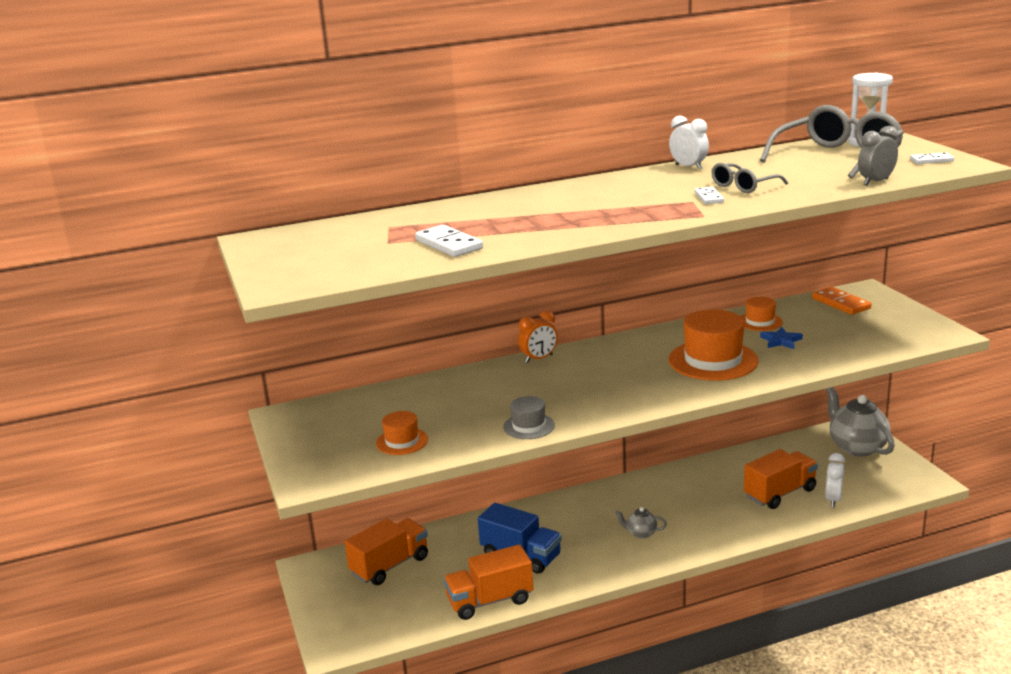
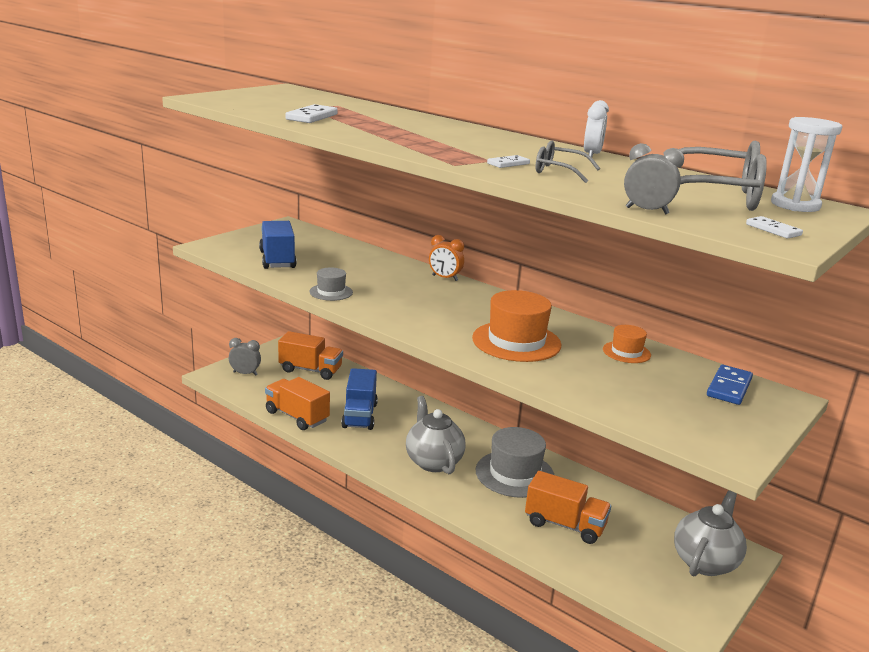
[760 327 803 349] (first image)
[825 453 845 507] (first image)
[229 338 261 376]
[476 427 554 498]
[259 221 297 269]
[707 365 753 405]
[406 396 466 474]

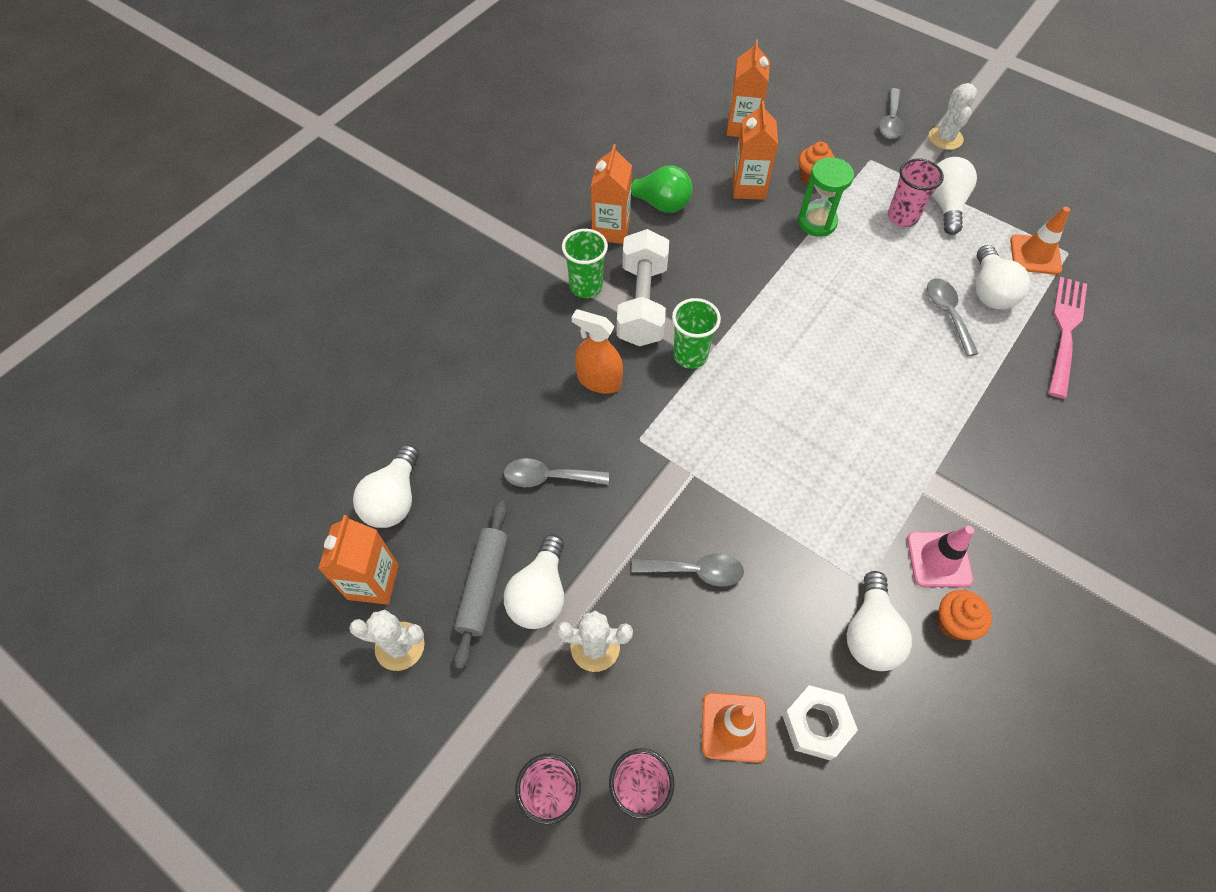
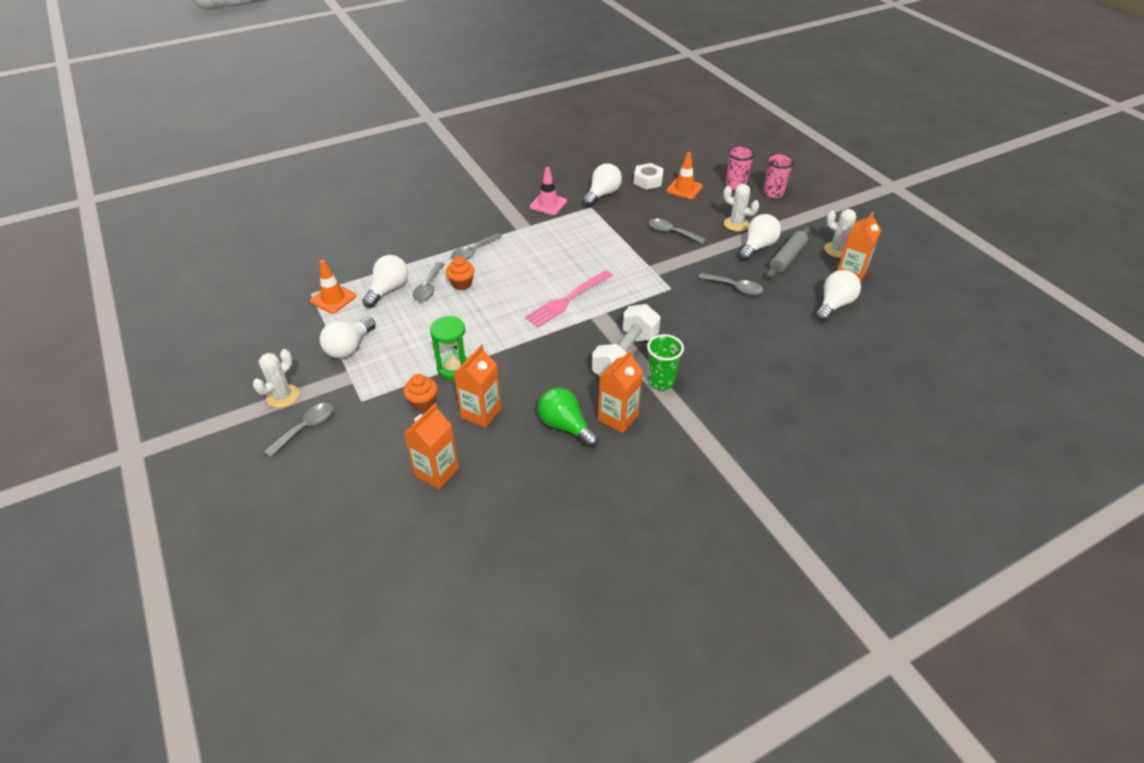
[572 309 623 394] (first image)
[672 298 721 369] (first image)
[888 158 944 227] (first image)
[451 233 502 260]
[446 256 475 290]
[525 270 613 327]

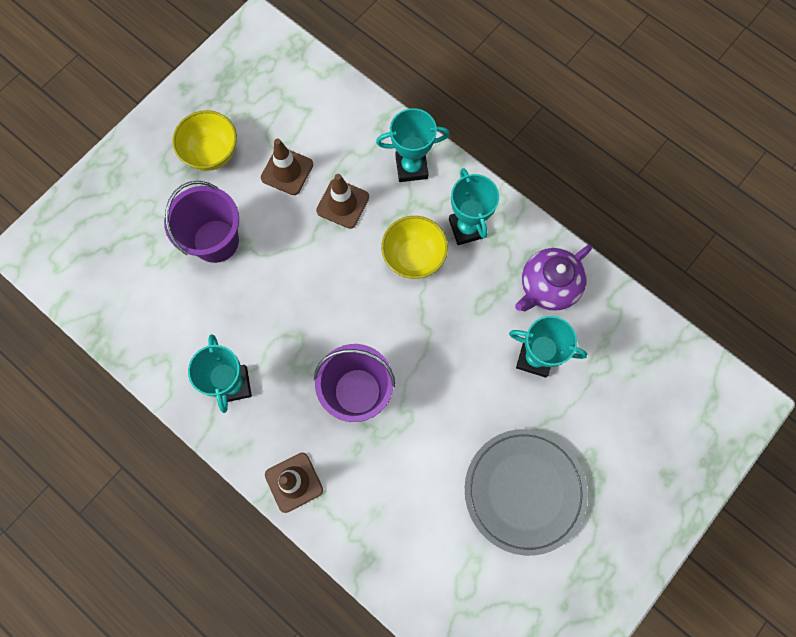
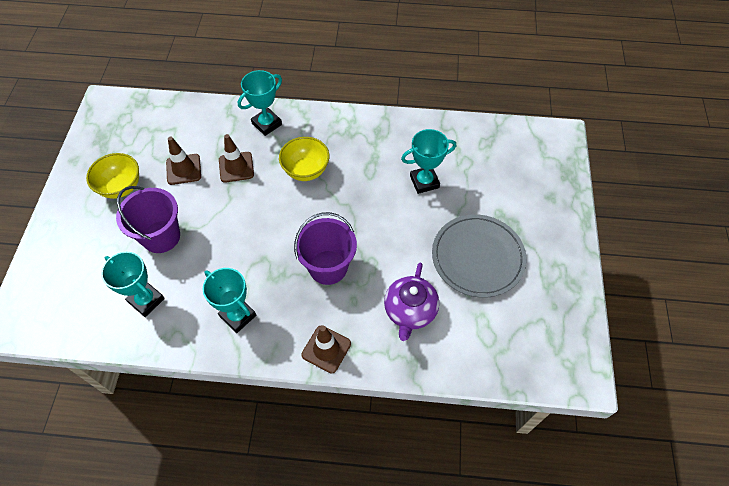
[101 252 165 317]
[384 263 439 341]

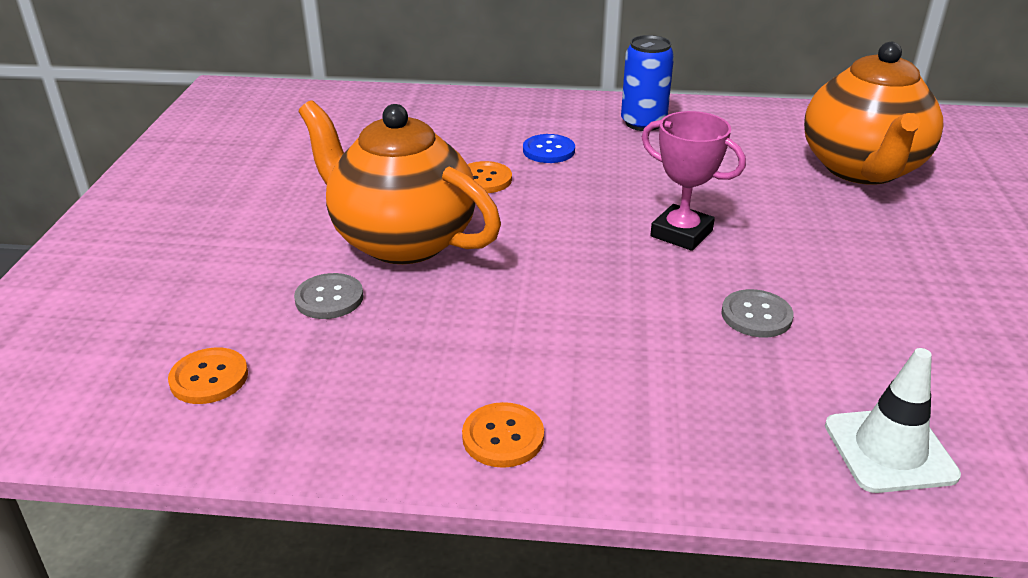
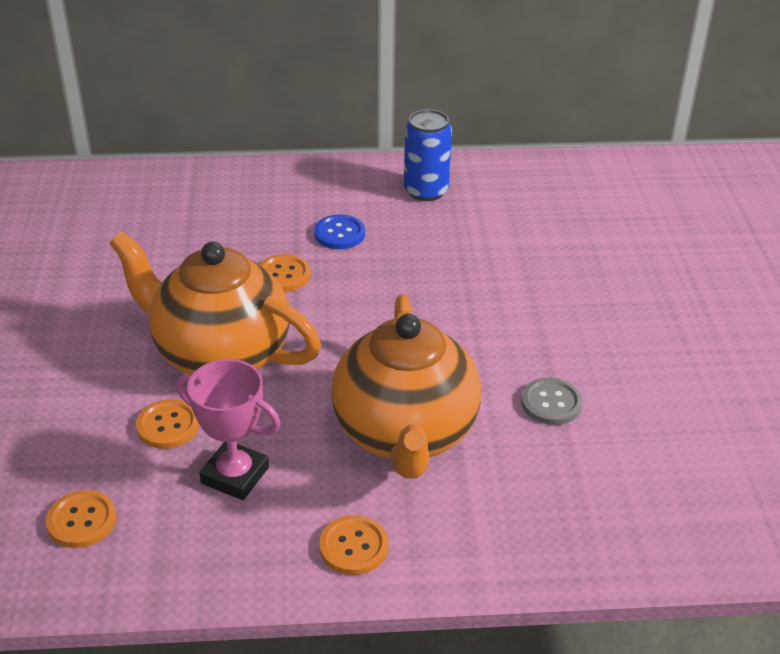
[825 348 961 493] (first image)
[176 359 281 500]
[331 295 481 479]
[136 399 200 449]

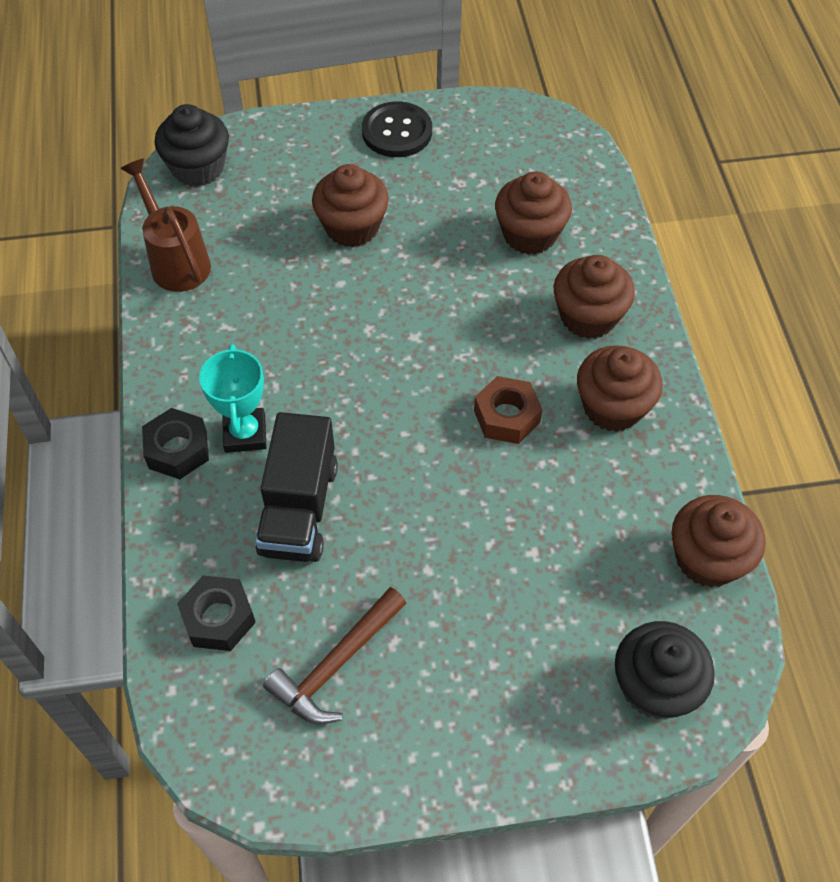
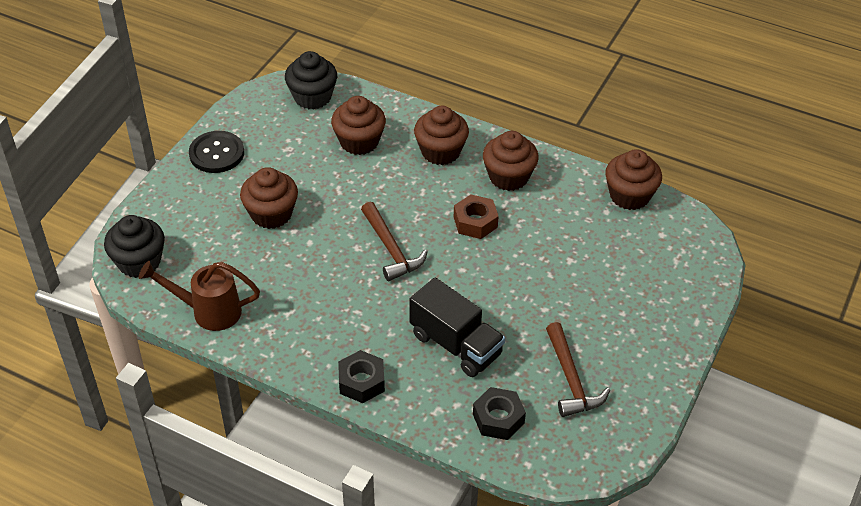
[199 344 267 453] (first image)
[361 202 428 281]
[285 51 337 110]

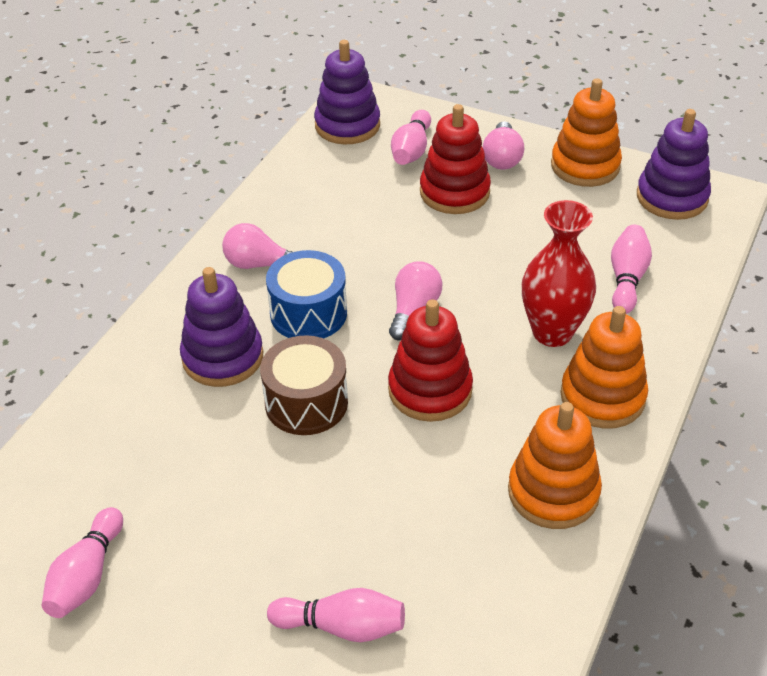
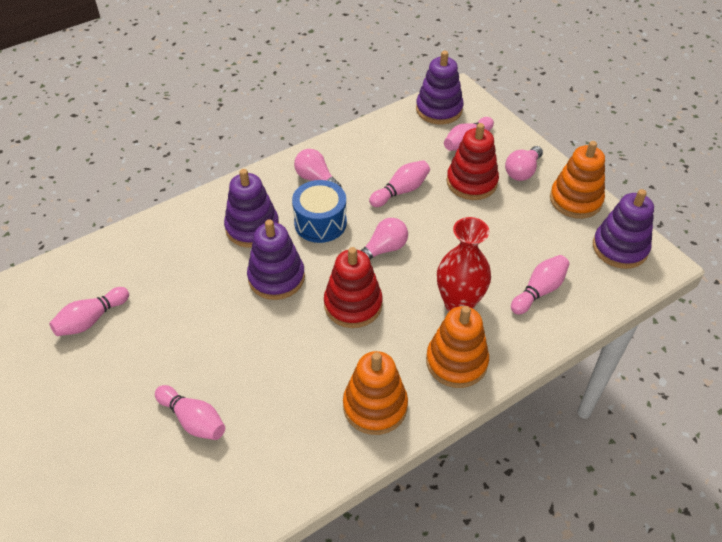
[369 160 430 207]
[247 219 305 300]

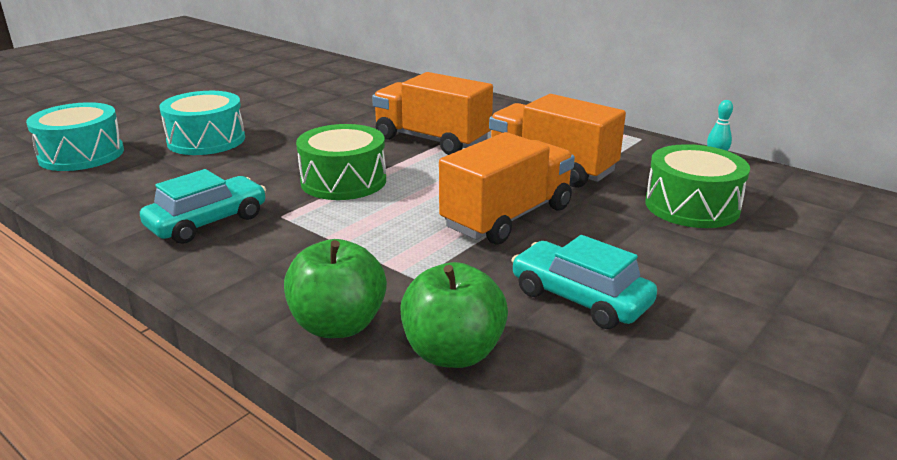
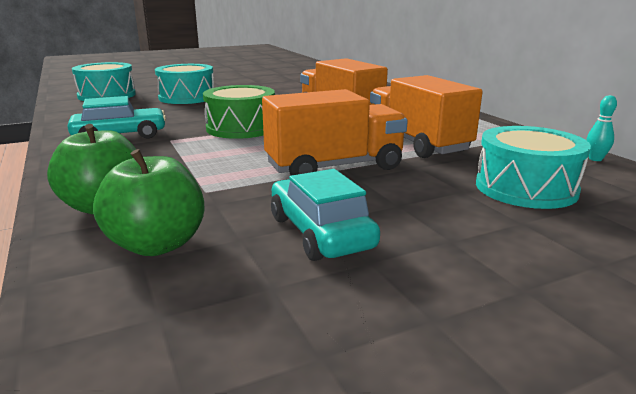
[476 126 591 209]

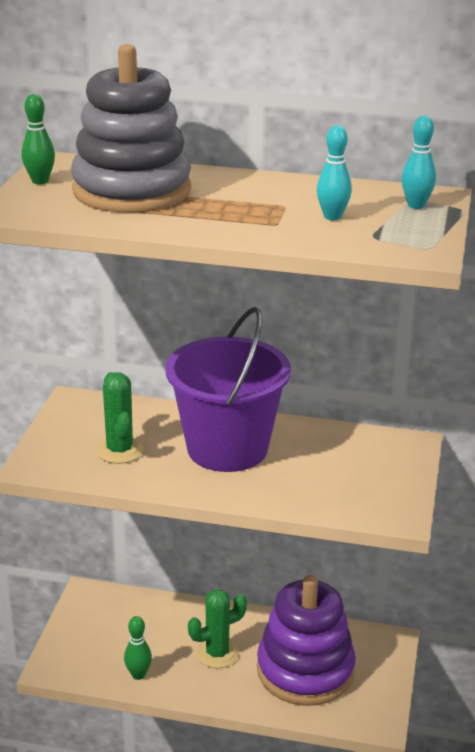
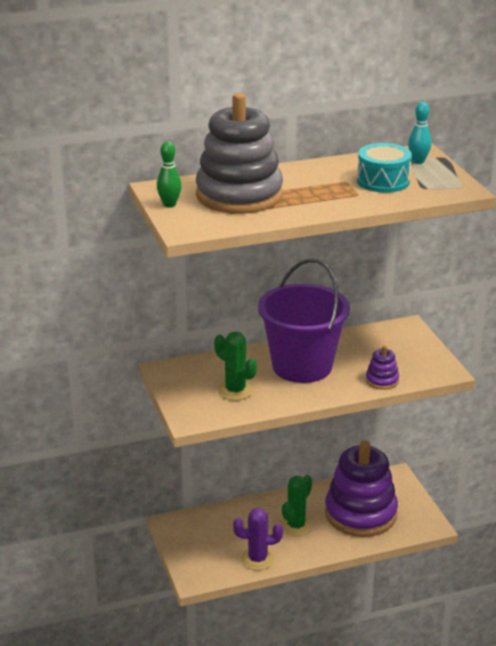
[366 345 399 390]
[233 508 283 570]
[357 143 412 193]

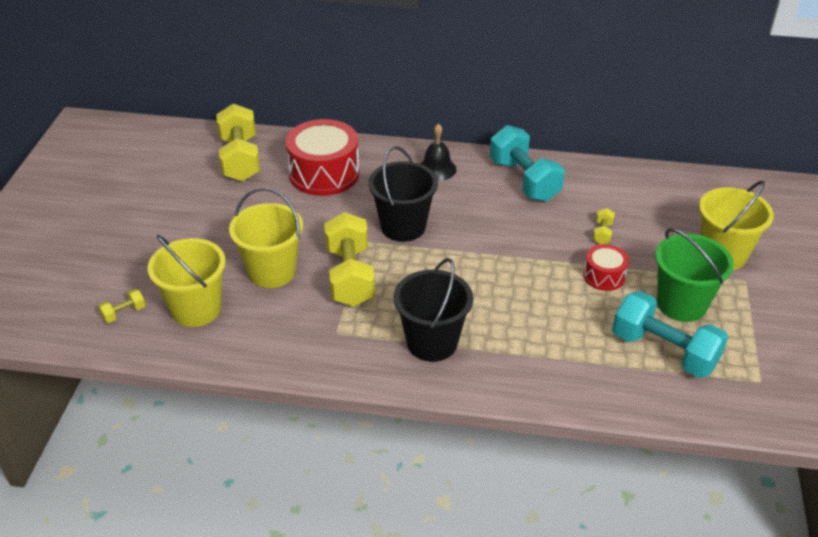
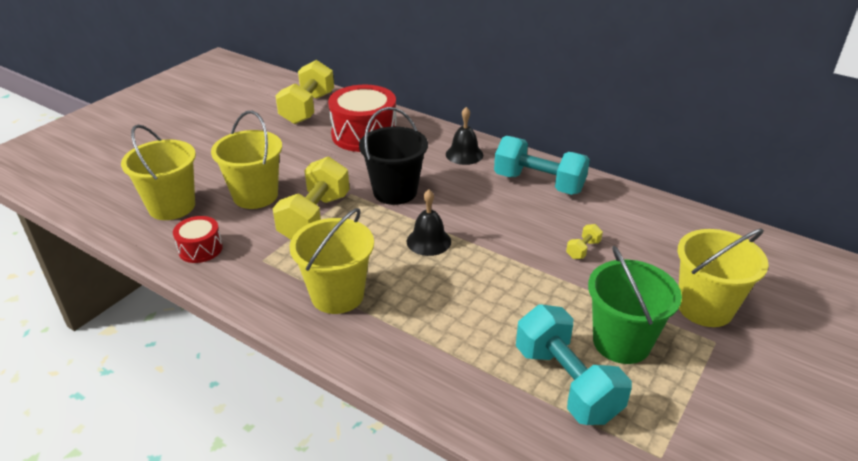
[98 289 145 323] (first image)
[407 189 451 256]
[173 216 223 263]
[290 208 374 314]
[494 136 590 195]

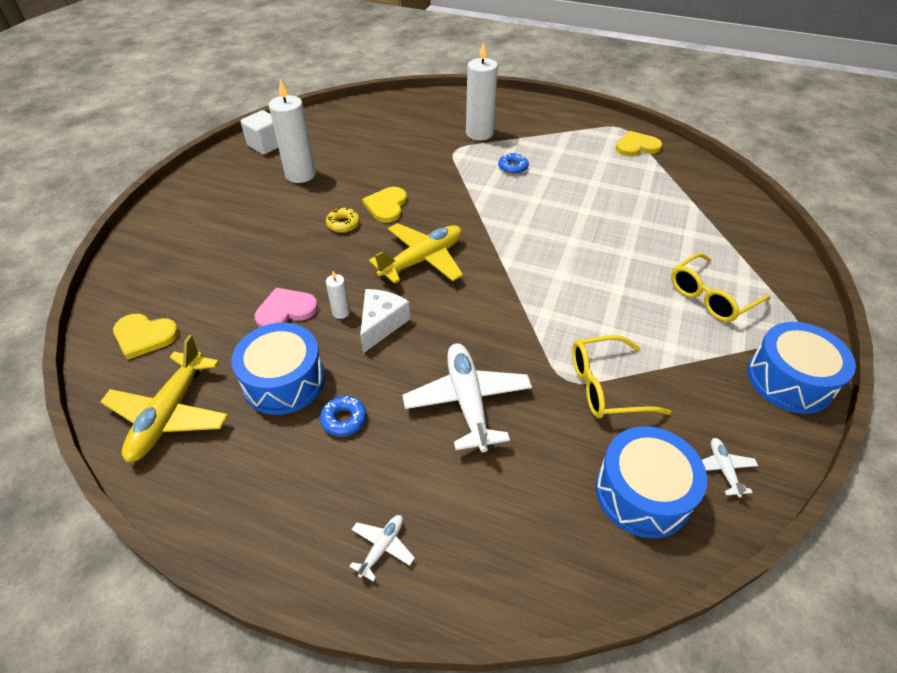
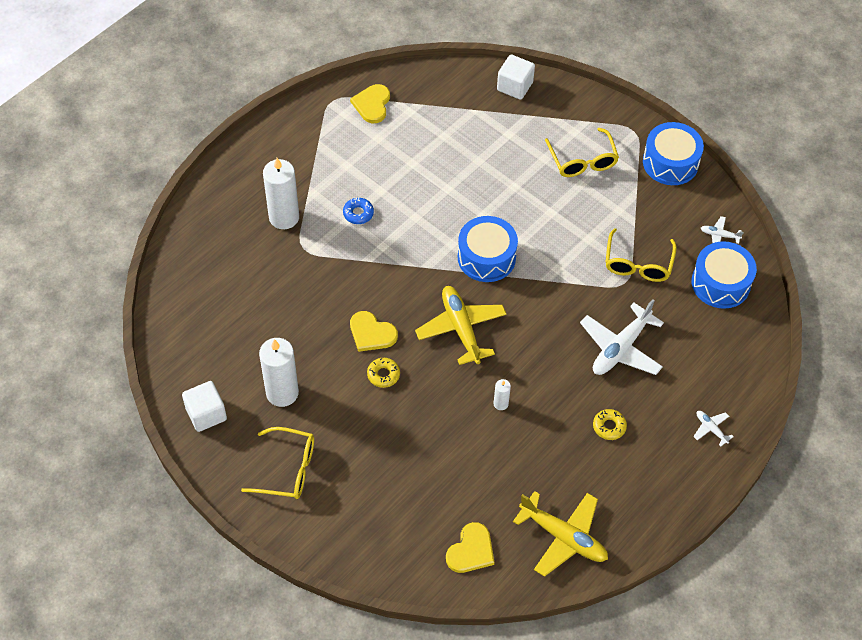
[254 288 318 328] (first image)
[360 289 410 353] (first image)
[241 427 314 499]
[497 55 535 100]
[458 216 518 282]
[593 409 627 440]
[580 299 664 375]

